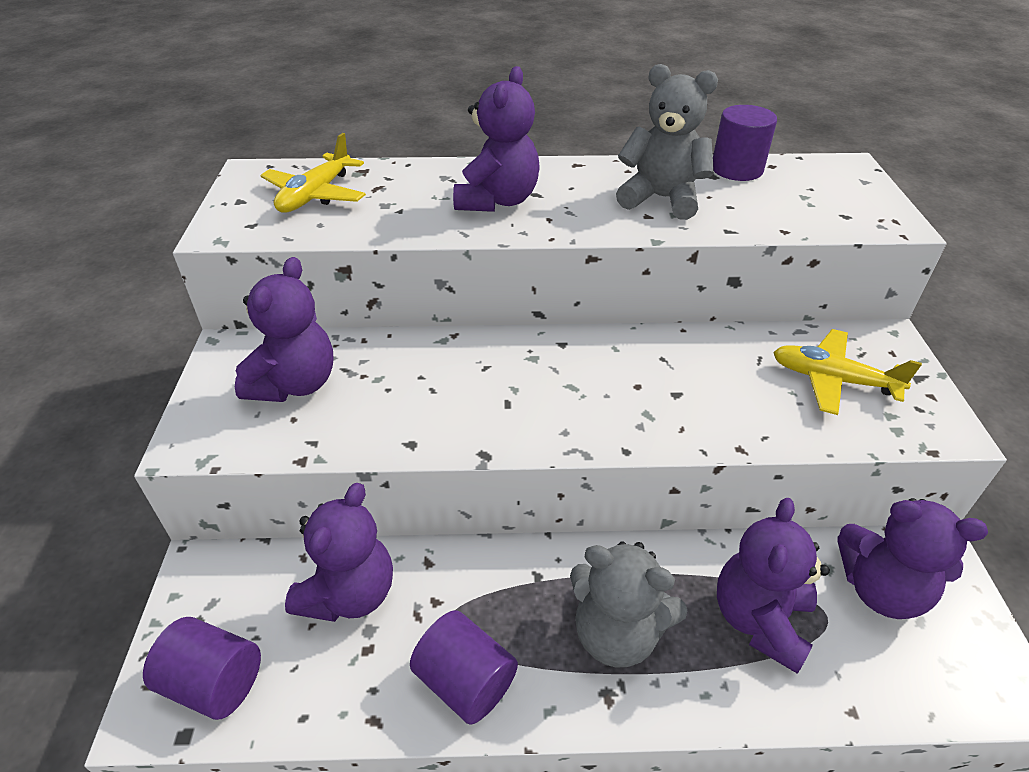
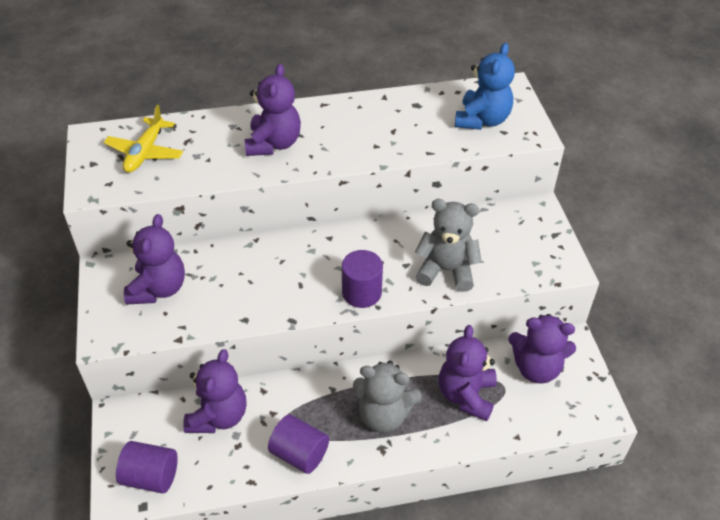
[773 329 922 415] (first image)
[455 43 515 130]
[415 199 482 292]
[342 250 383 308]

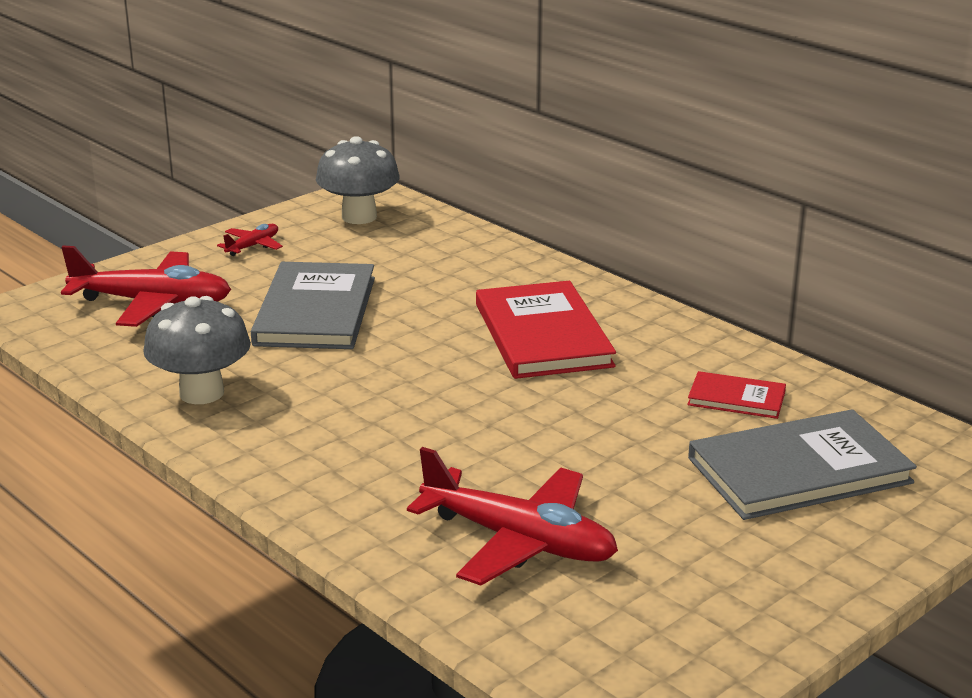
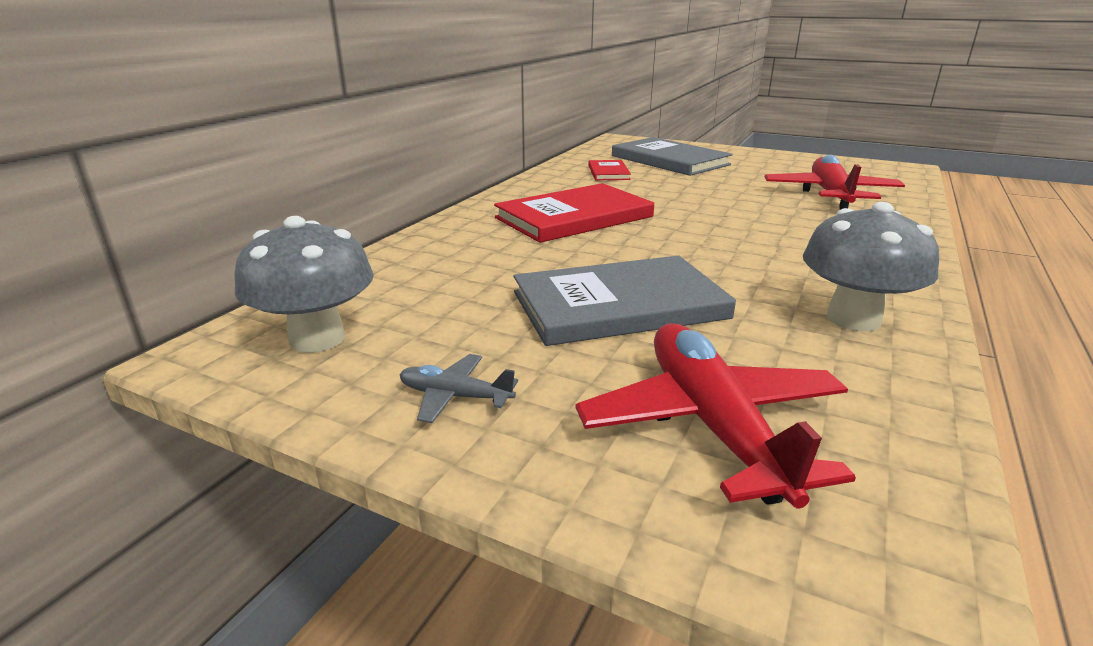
[400 354 518 423]

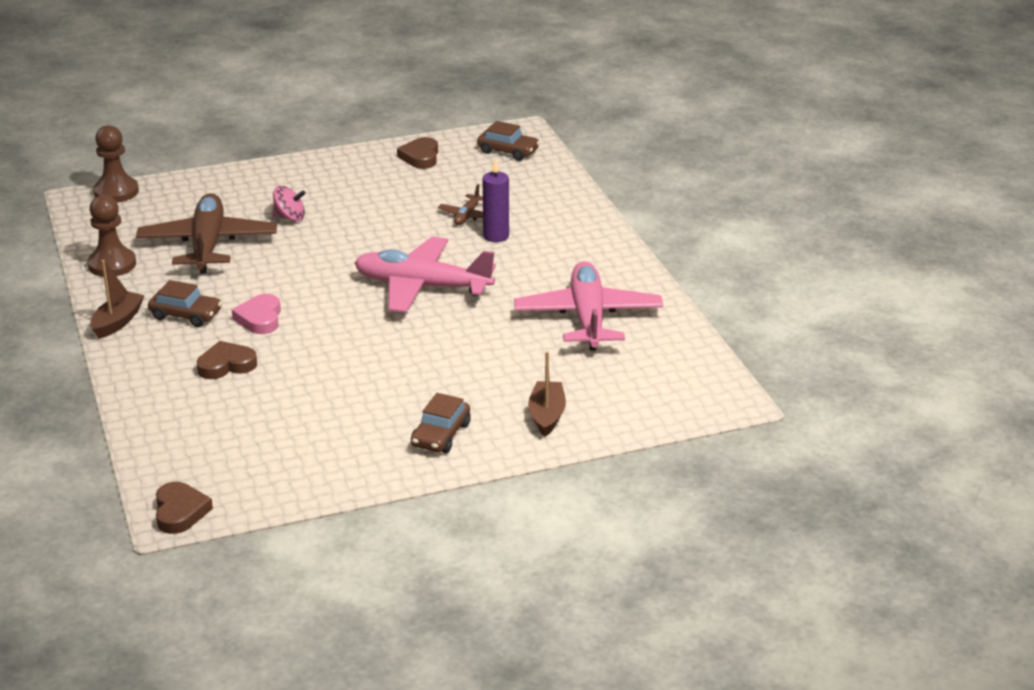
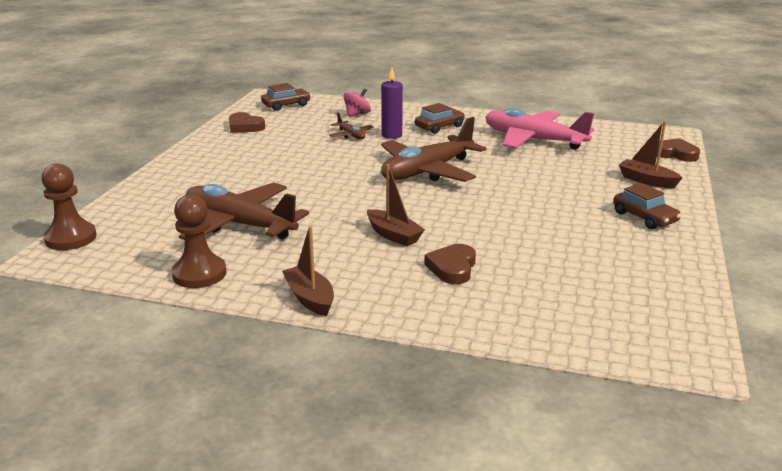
[415 103 465 134]
[657 138 700 162]
[344 89 371 117]
[367 164 425 246]
[381 117 486 182]

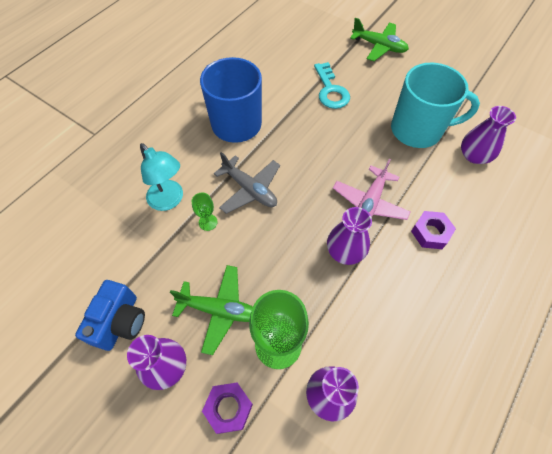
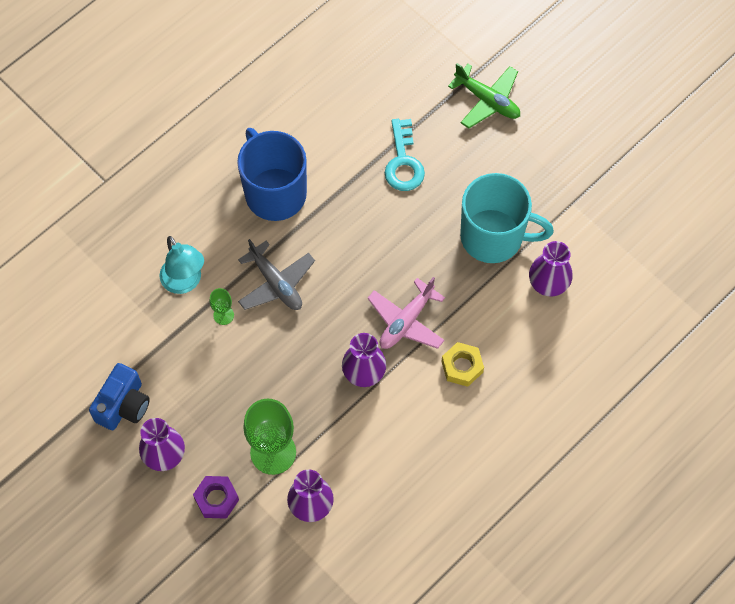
[170 265 253 355] (first image)
[442 342 484 387]

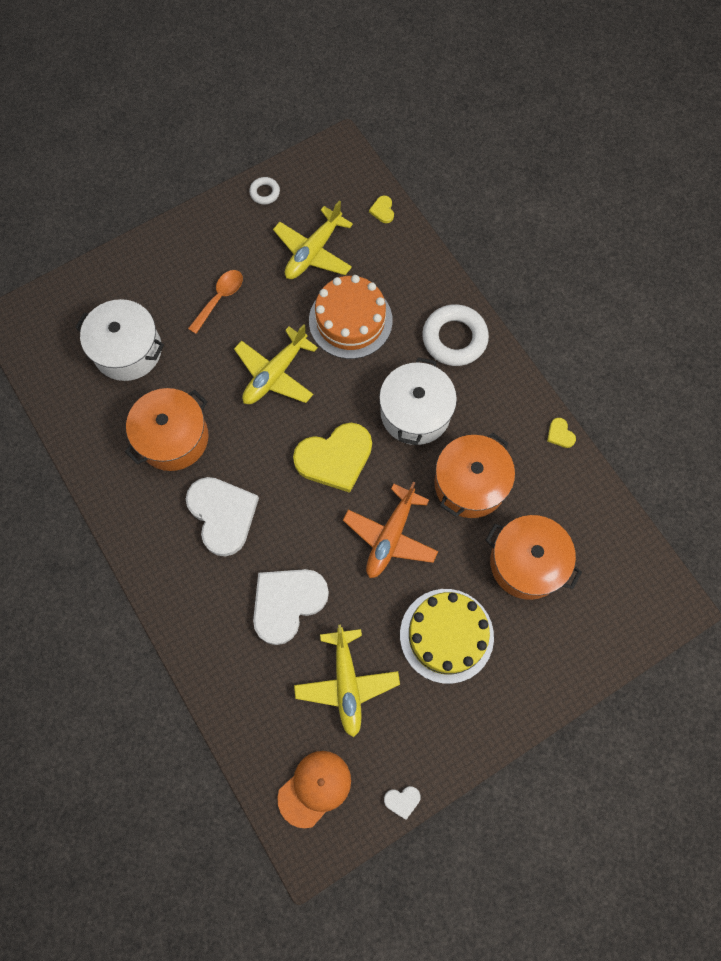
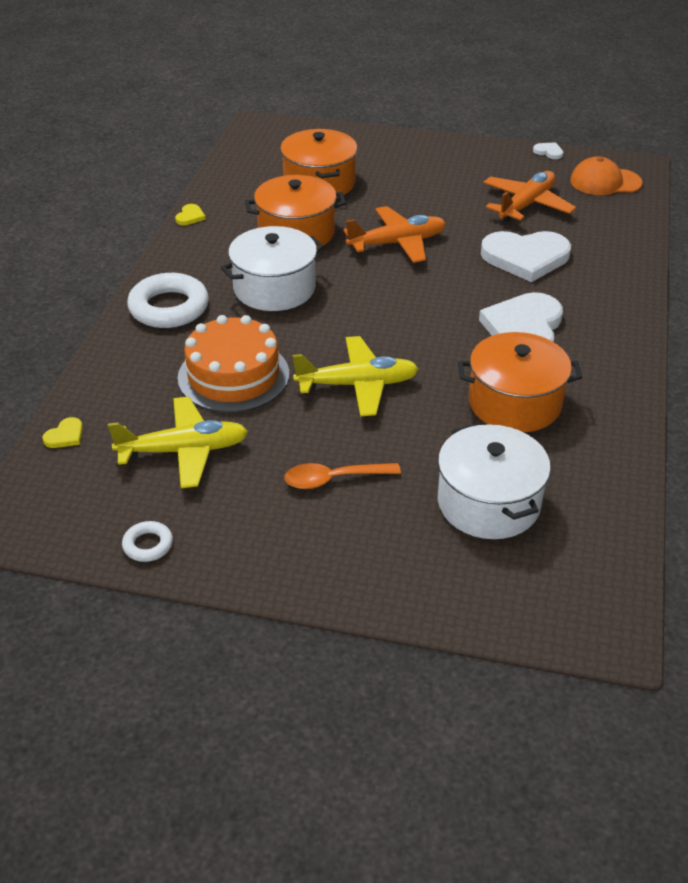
[293 423 372 493] (first image)
[400 589 494 684] (first image)
[483 171 576 222]

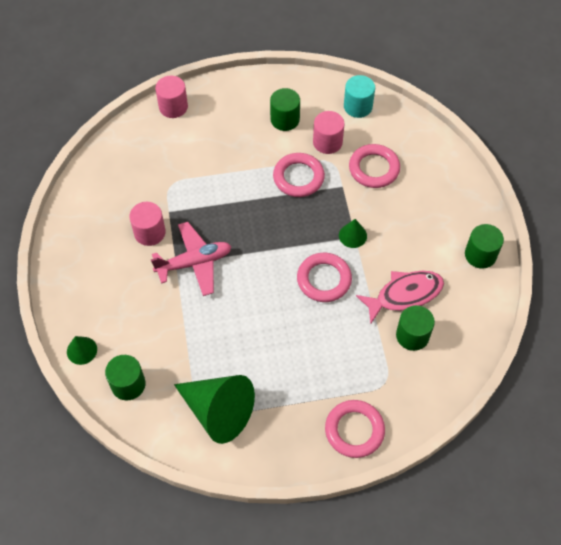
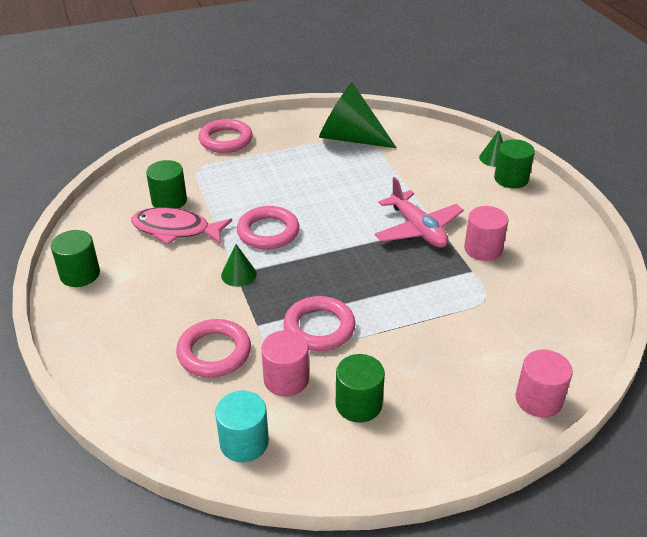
[494 139 535 188]
[375 177 464 248]
[131 207 232 245]

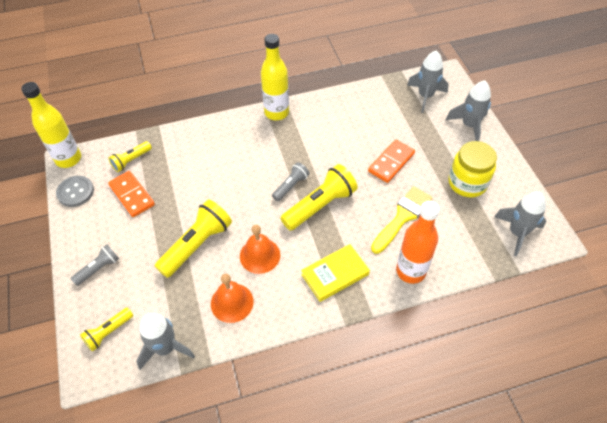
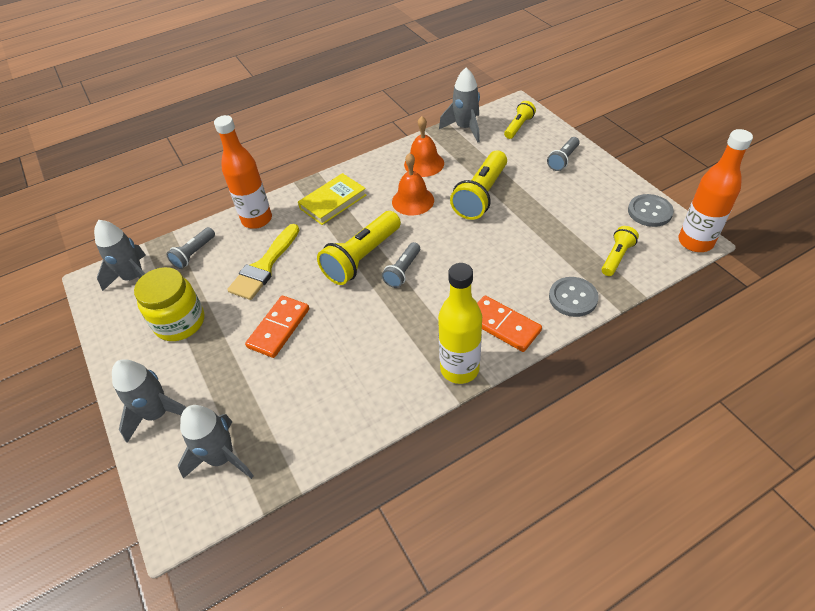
[166 227 215 269]
[549 277 598 317]
[477 295 542 352]
[679 129 753 252]

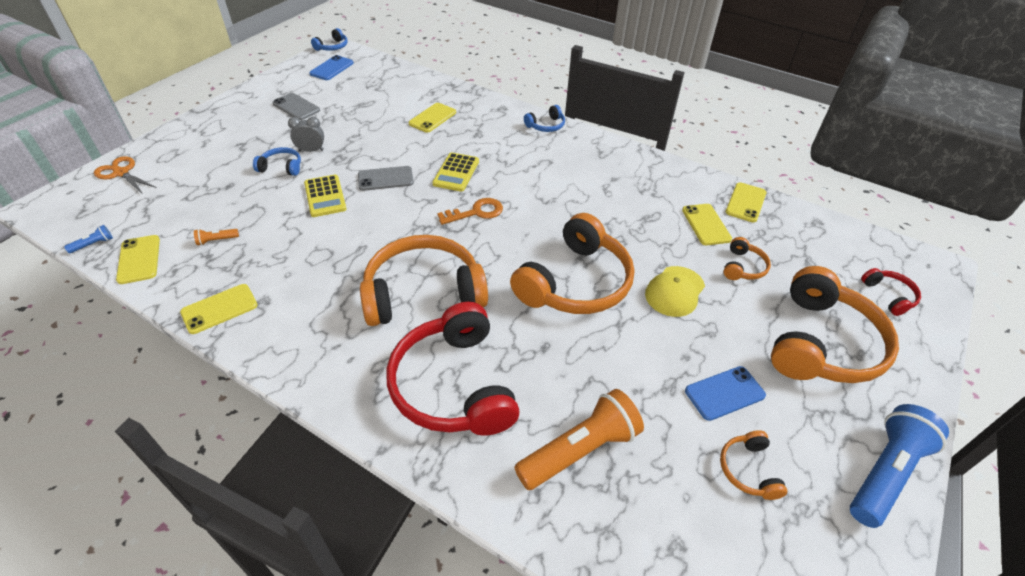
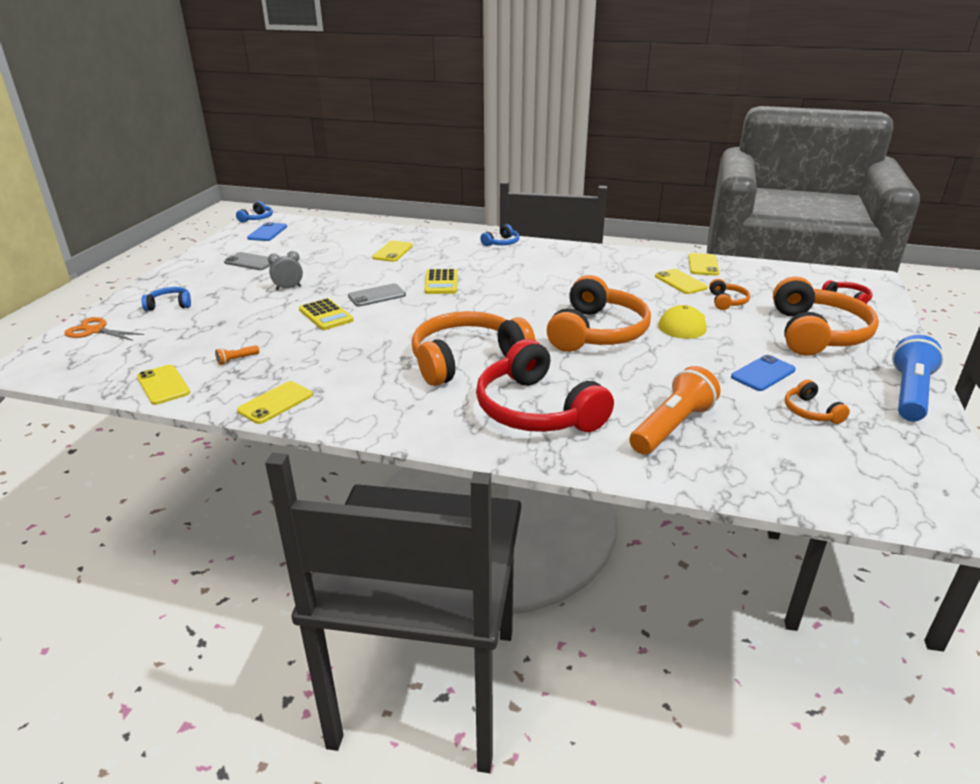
[64 225 113 253] (first image)
[437 198 503 225] (first image)
[141 287 191 311]

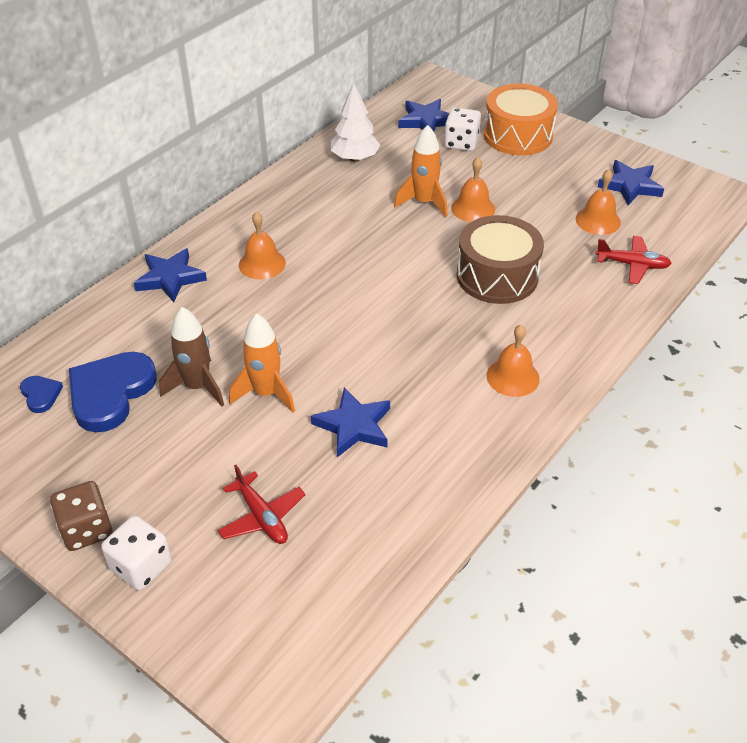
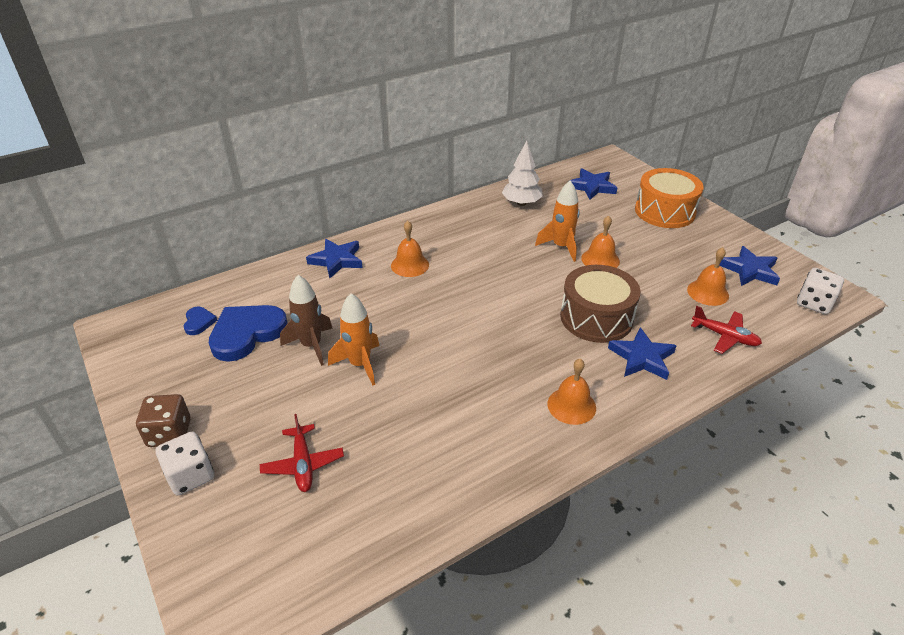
[608 327 677 380]
[797 268 844 314]

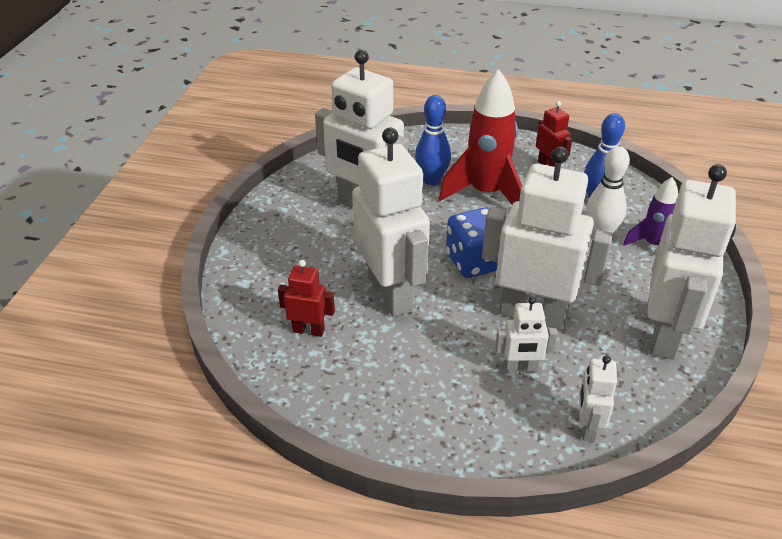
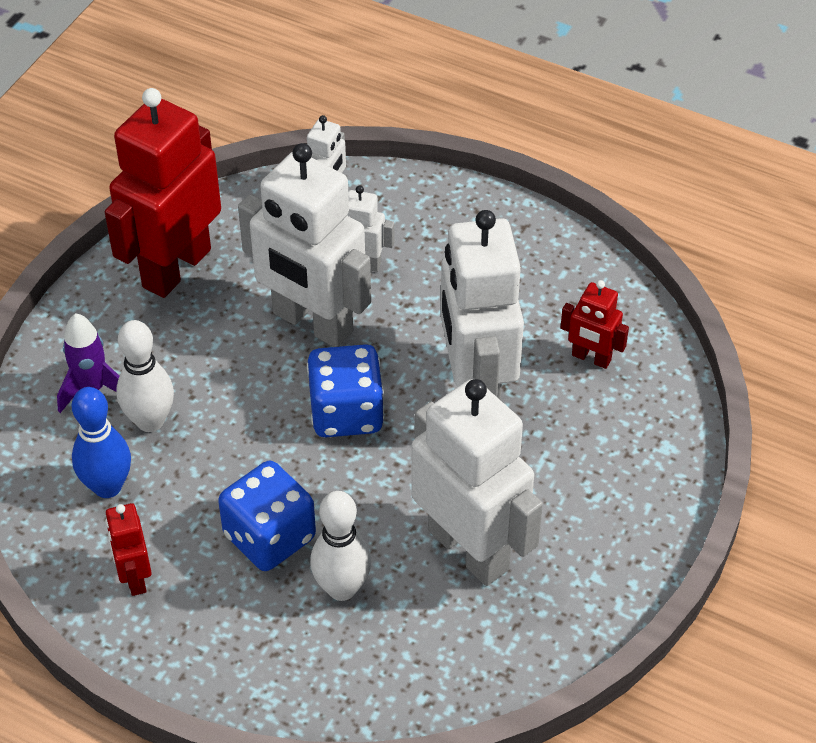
[218 461 316 571]
[310 491 371 601]
[105 88 221 298]

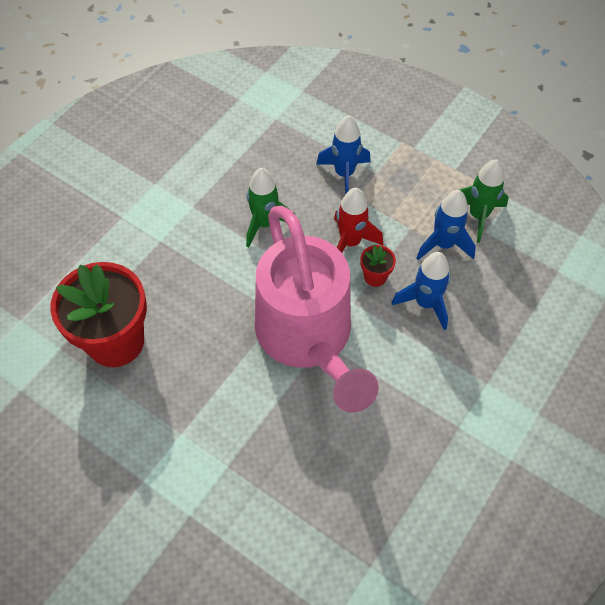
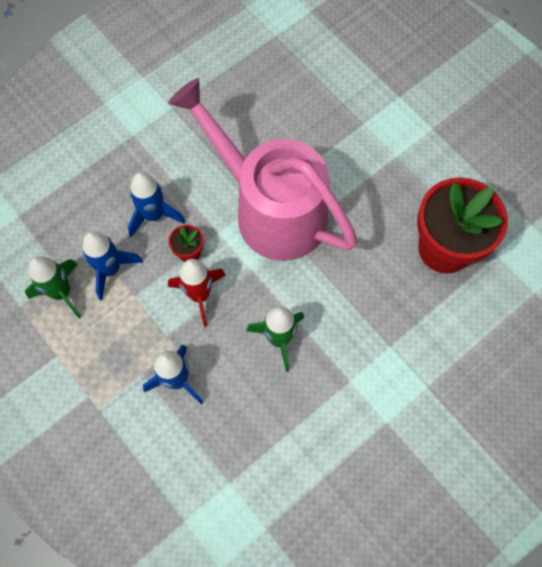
[168 78 358 261]

